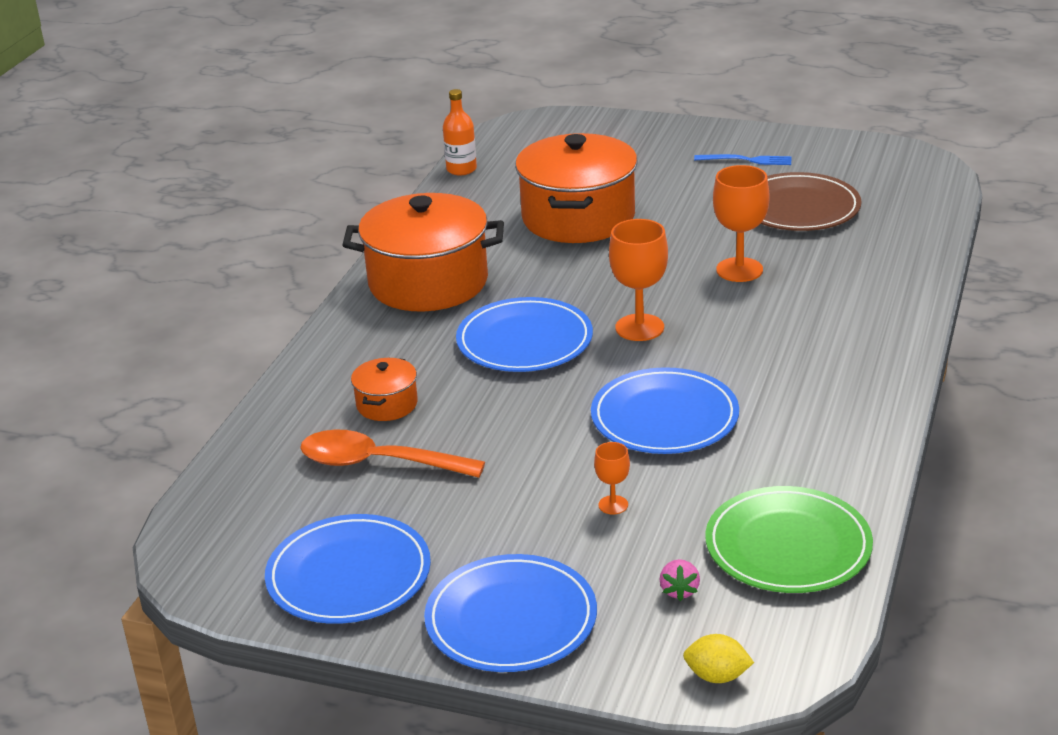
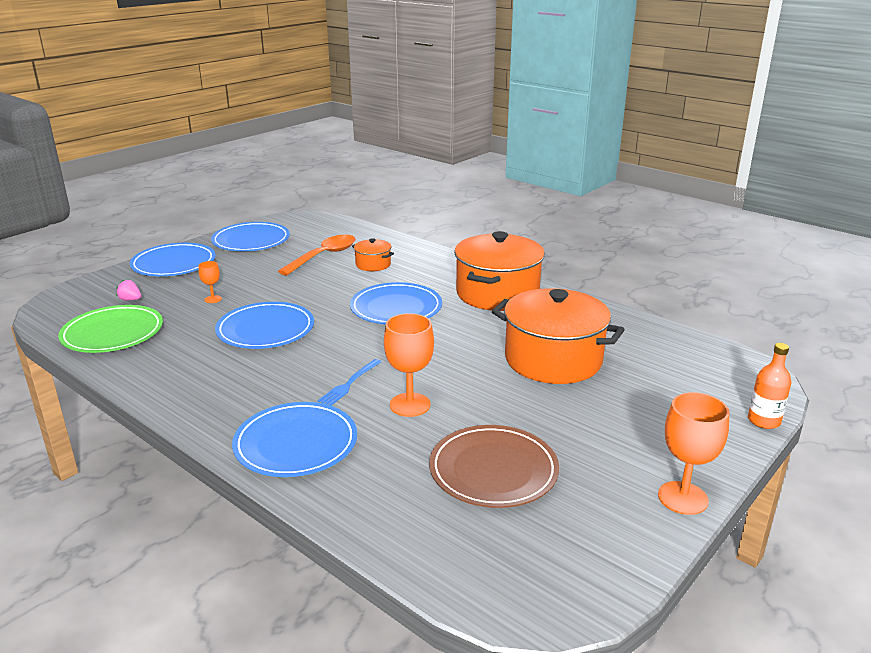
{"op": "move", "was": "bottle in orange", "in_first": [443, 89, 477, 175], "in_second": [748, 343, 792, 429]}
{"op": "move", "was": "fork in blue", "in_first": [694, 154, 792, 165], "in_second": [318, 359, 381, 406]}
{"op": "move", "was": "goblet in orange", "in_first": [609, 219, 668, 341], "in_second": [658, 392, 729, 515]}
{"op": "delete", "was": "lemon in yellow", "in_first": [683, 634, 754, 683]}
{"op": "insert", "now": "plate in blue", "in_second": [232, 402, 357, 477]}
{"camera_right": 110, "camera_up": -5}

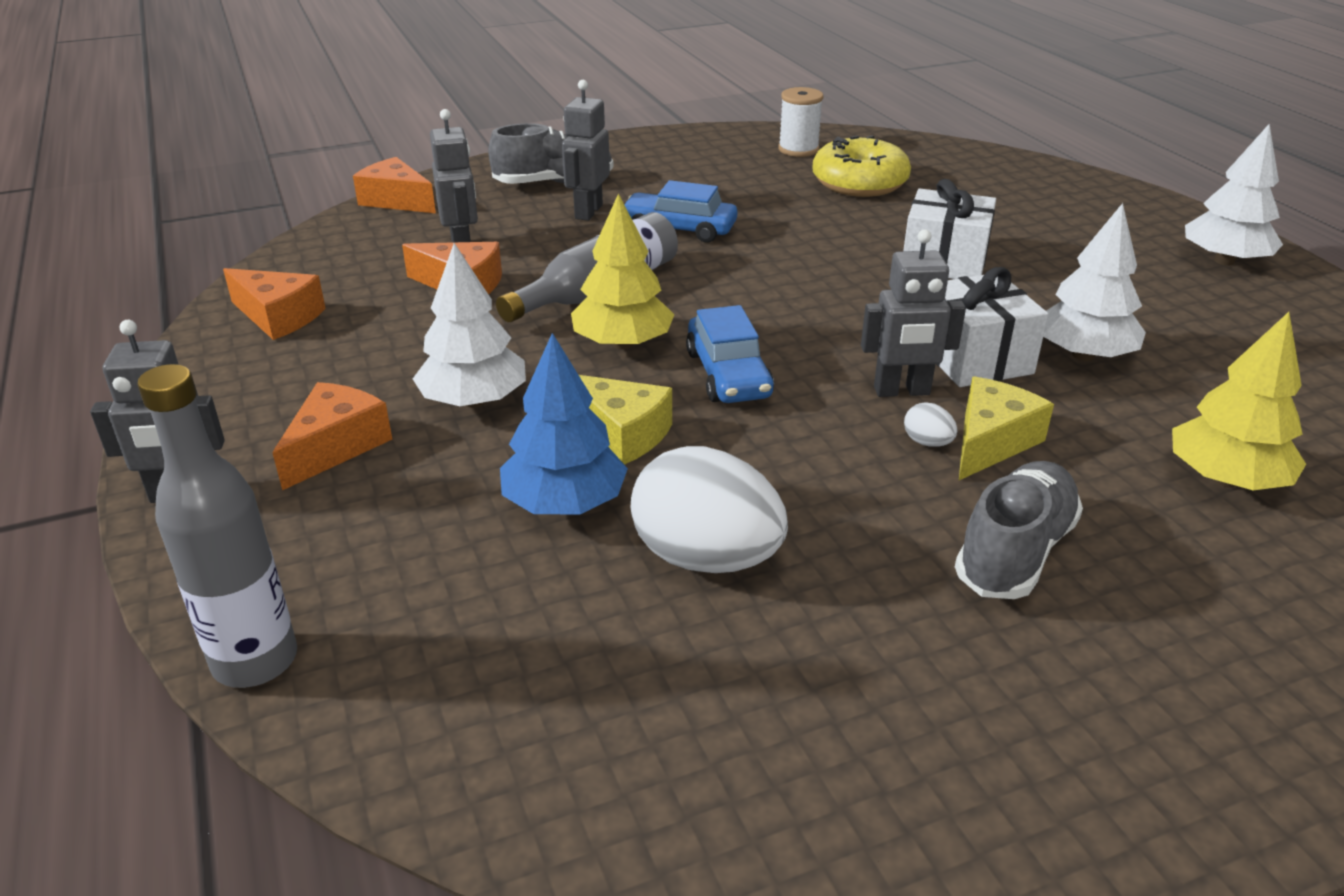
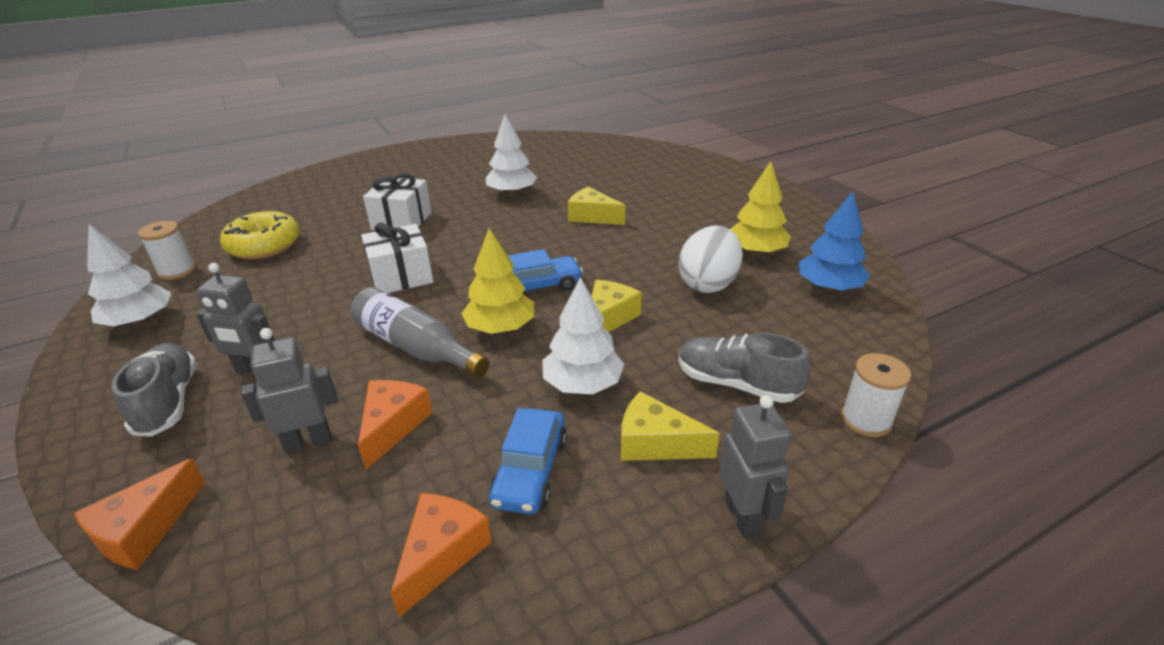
{"op": "move", "was": "tree in white", "in_first": [1185, 124, 1283, 266], "in_second": [87, 224, 172, 326]}
{"op": "move", "was": "car in blue", "in_first": [624, 180, 737, 243], "in_second": [489, 408, 567, 514]}
{"op": "delete", "was": "robot in grey", "in_first": [861, 230, 966, 397]}
{"op": "move", "was": "gift in white", "in_first": [936, 267, 1048, 387], "in_second": [361, 223, 433, 293]}
{"op": "move", "was": "tree in yellow", "in_first": [1172, 312, 1306, 490], "in_second": [730, 161, 791, 255]}
{"op": "move", "was": "tree in blue", "in_first": [500, 333, 628, 514], "in_second": [799, 191, 870, 292]}
{"op": "replace", "was": "bottle in grey", "now": "spool in white", "in_first": [137, 364, 297, 688], "in_second": [841, 353, 911, 437]}
{"op": "recolor", "was": "cheese in orange", "now": "cheese in yellow", "in_first": [272, 382, 392, 490], "in_second": [621, 391, 720, 461]}
{"op": "delete", "was": "egg in white", "in_first": [904, 402, 958, 447]}
{"op": "move", "was": "shoe in grey", "in_first": [955, 461, 1083, 599], "in_second": [678, 332, 810, 403]}
{"camera_right": -95, "camera_up": 0}

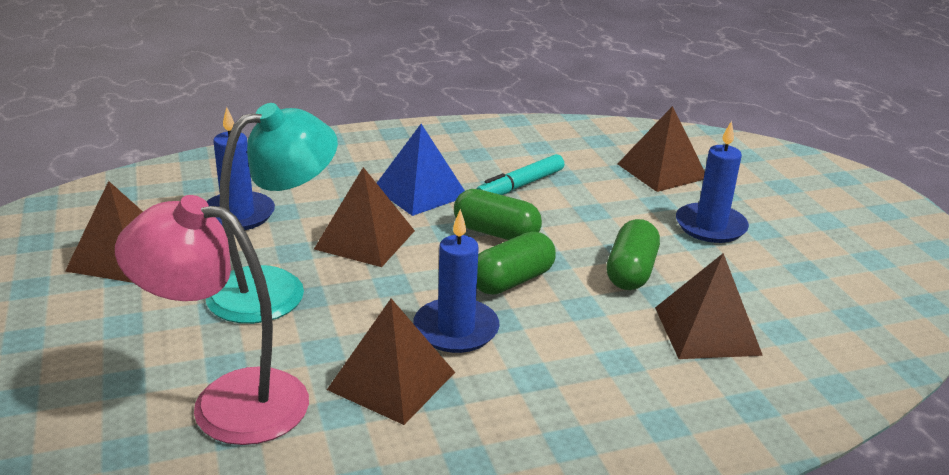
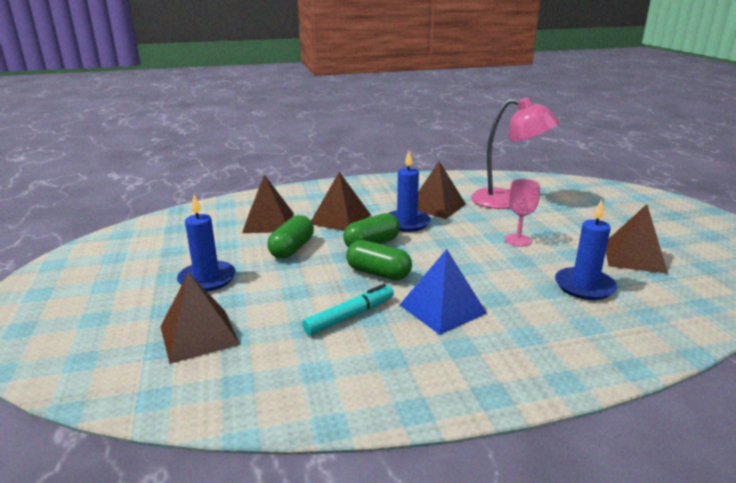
{"op": "replace", "was": "lamp in turquoise", "now": "goblet in pink", "in_first": [206, 103, 338, 324], "in_second": [505, 179, 540, 246]}
{"op": "move", "was": "pyramid in brown", "in_first": [314, 167, 415, 267], "in_second": [311, 172, 371, 231]}
{"camera_right": -175, "camera_up": -5}

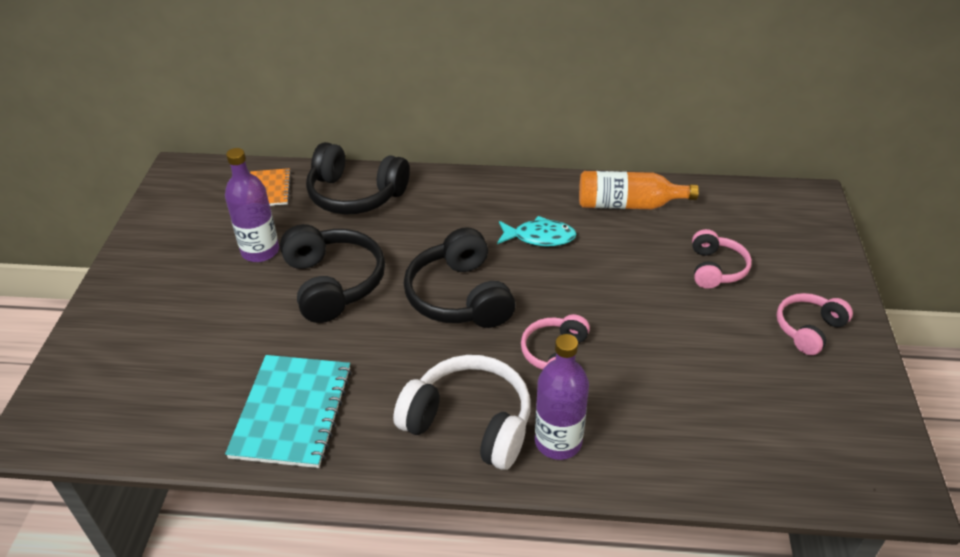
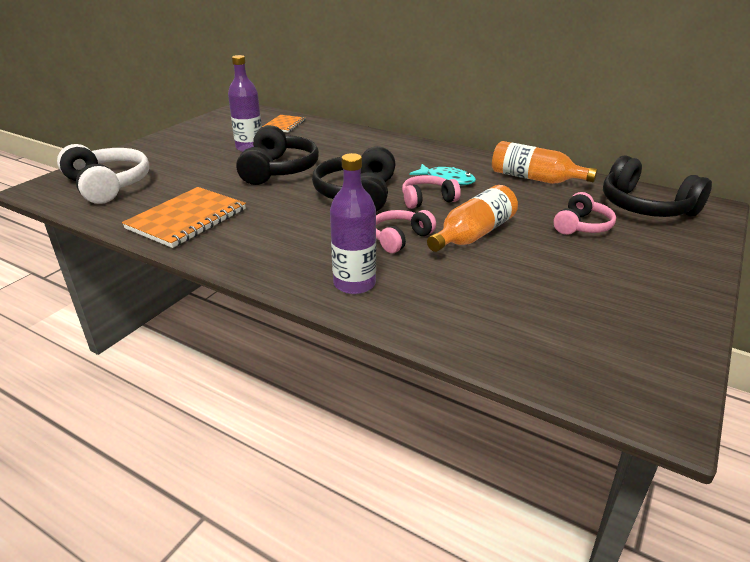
{"op": "move", "was": "headphones in black", "in_first": [306, 142, 410, 215], "in_second": [603, 155, 712, 217]}
{"op": "move", "was": "headphones in pink", "in_first": [777, 293, 853, 355], "in_second": [402, 175, 461, 209]}
{"op": "recolor", "was": "notebook in turquoise", "now": "notebook in orange", "in_first": [225, 355, 352, 468], "in_second": [122, 187, 246, 248]}
{"op": "move", "was": "headphones in white", "in_first": [393, 355, 531, 470], "in_second": [57, 144, 149, 204]}
{"op": "insert", "now": "bottle in orange", "in_second": [427, 185, 518, 252]}
{"camera_right": 25, "camera_up": -10}

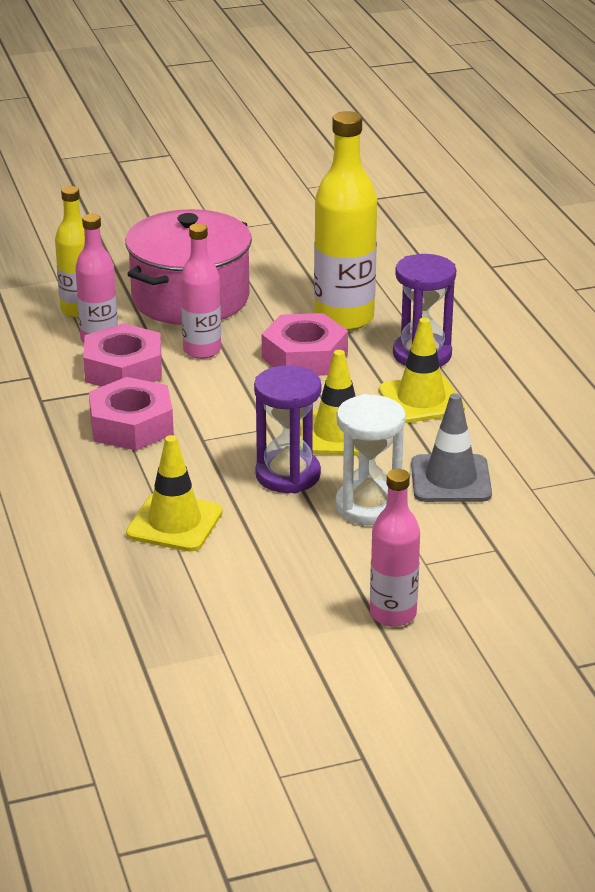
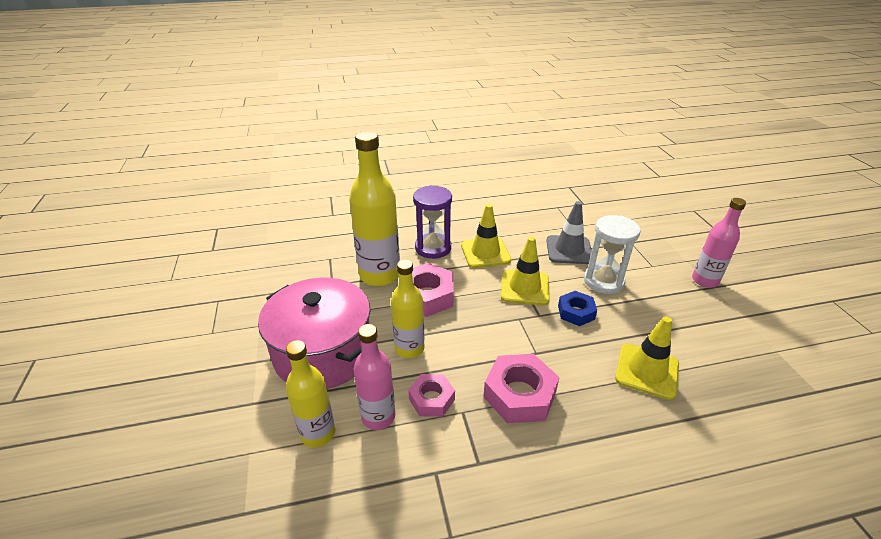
{"op": "recolor", "was": "bottle in pink", "now": "bottle in yellow", "in_first": [180, 223, 221, 359], "in_second": [391, 260, 424, 358]}
{"op": "resize", "was": "nut in pink", "in_first": [83, 323, 162, 387], "in_second": [408, 374, 455, 417], "ratio": 0.62}
{"op": "replace", "was": "hourglass in purple", "now": "nut in blue", "in_first": [254, 365, 321, 493], "in_second": [558, 291, 597, 326]}
{"camera_right": -85, "camera_up": 5}

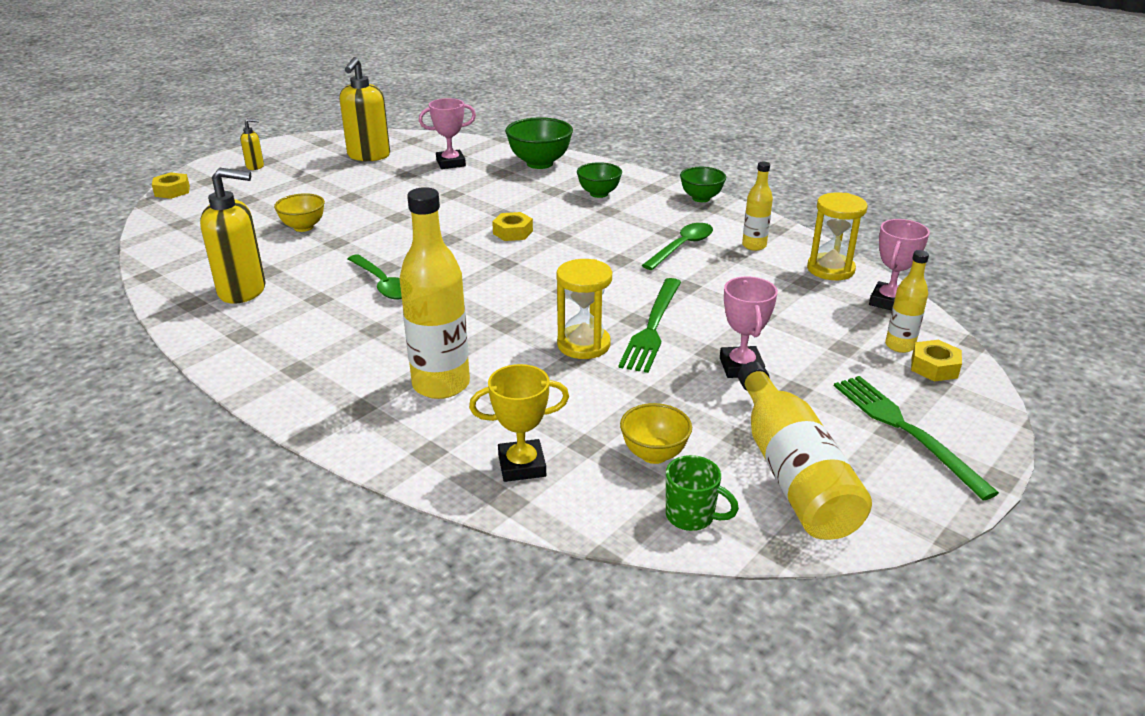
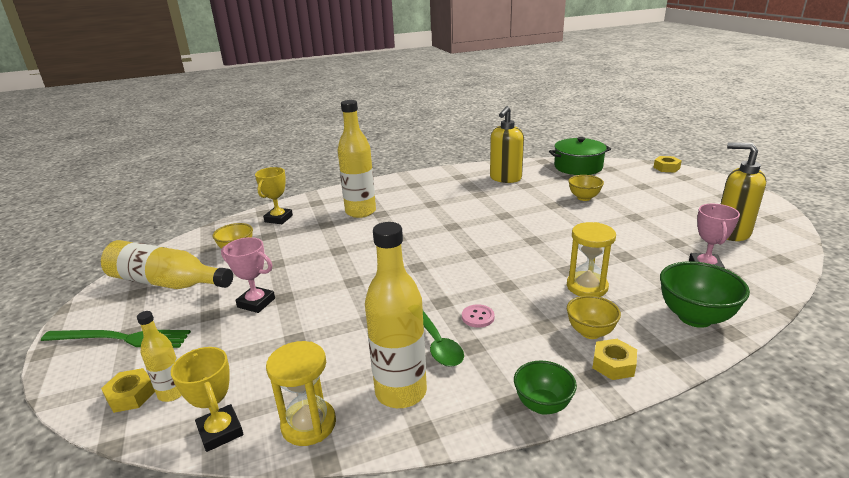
{"op": "delete", "was": "soap dispenser in yellow", "in_first": [240, 118, 264, 170]}
{"op": "recolor", "was": "bowl in green", "now": "bowl in yellow", "in_first": [577, 162, 622, 198], "in_second": [567, 295, 621, 339]}
{"op": "resize", "was": "bottle in yellow", "in_first": [742, 162, 773, 251], "in_second": [365, 222, 427, 408], "ratio": 1.87}
{"op": "move", "was": "nut in yellow", "in_first": [492, 212, 533, 241], "in_second": [592, 339, 637, 380]}
{"op": "recolor", "was": "trophy in pink", "now": "trophy in yellow", "in_first": [869, 219, 930, 310], "in_second": [171, 347, 243, 452]}
{"op": "delete", "was": "spoon in green", "in_first": [348, 254, 402, 300]}
{"op": "move", "was": "hourglass in yellow", "in_first": [556, 259, 612, 359], "in_second": [567, 222, 616, 297]}
{"op": "delete", "was": "fork in green", "in_first": [618, 278, 681, 373]}
{"op": "delete", "was": "mug in green", "in_first": [666, 455, 739, 531]}
{"op": "insert", "now": "pot in green", "in_second": [549, 137, 611, 175]}
{"op": "insert", "now": "button in pink", "in_second": [462, 304, 494, 328]}
{"camera_right": 120, "camera_up": -5}

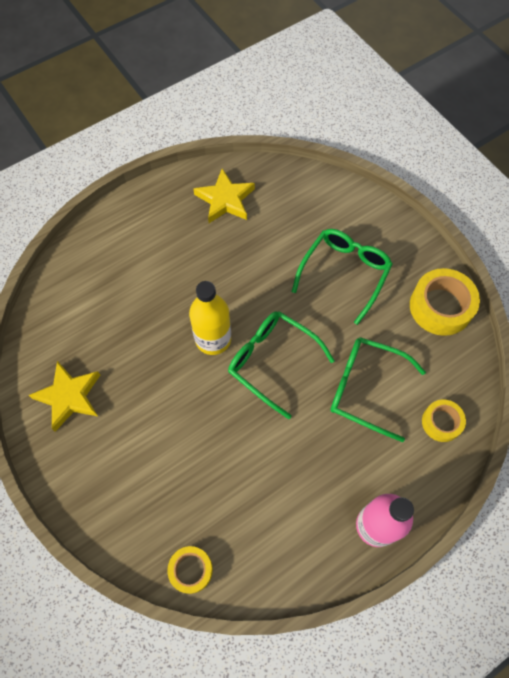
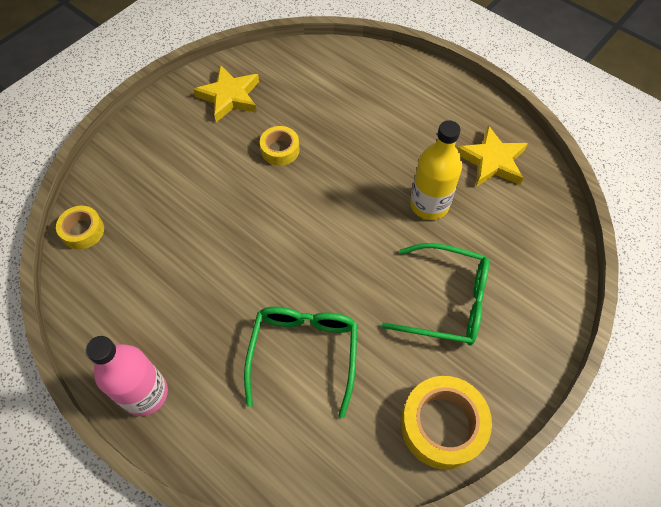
{"op": "move", "was": "bottle in yellow", "in_first": [189, 281, 231, 355], "in_second": [410, 120, 462, 220]}
{"op": "delete", "was": "glasses in green", "in_first": [228, 311, 335, 419]}
{"op": "move", "was": "tape in yellow", "in_first": [422, 399, 466, 442], "in_second": [260, 126, 299, 166]}
{"camera_right": 75, "camera_up": -5}

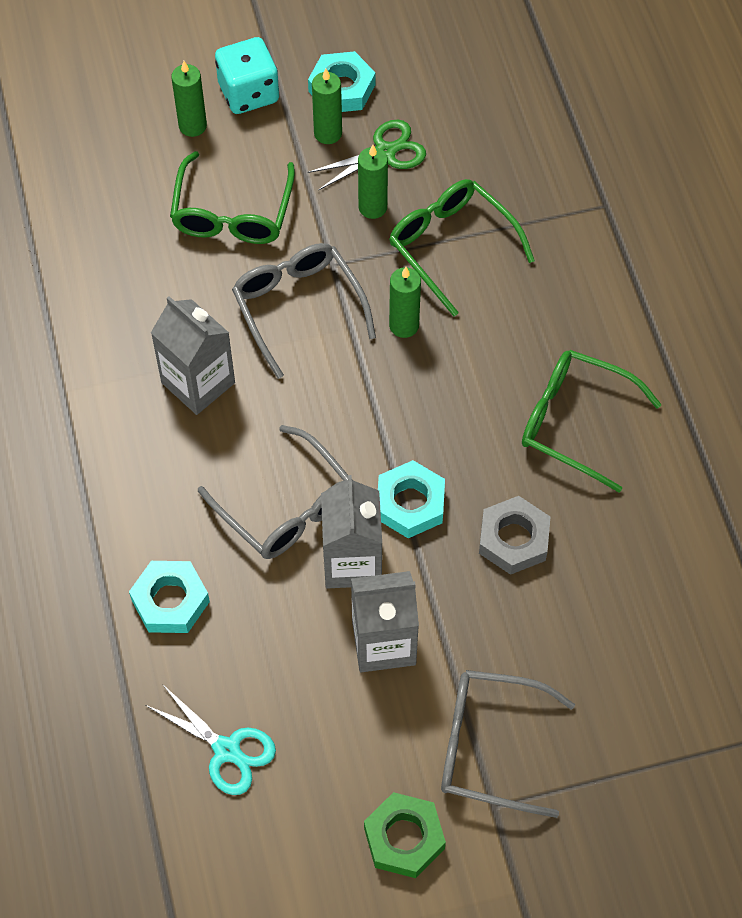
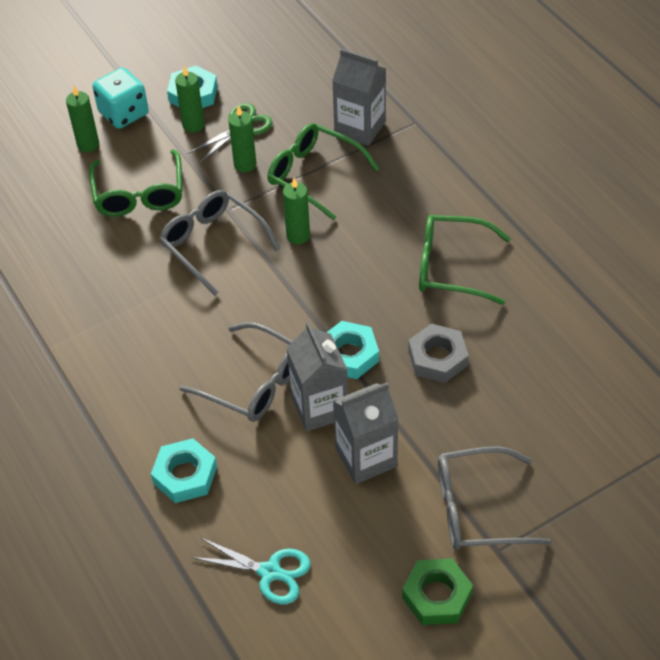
{"op": "move", "was": "carton in grey", "in_first": [151, 296, 235, 415], "in_second": [332, 48, 386, 146]}
{"camera_right": -15, "camera_up": -10}

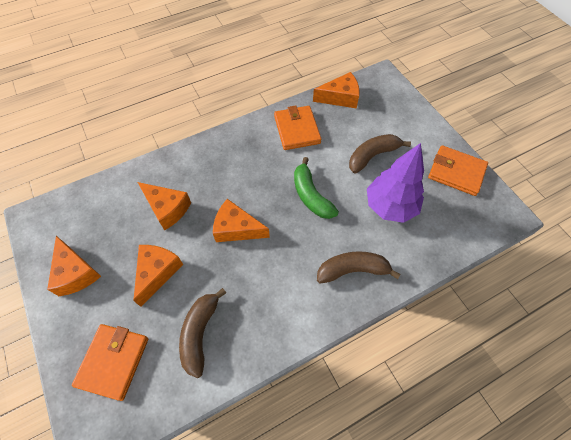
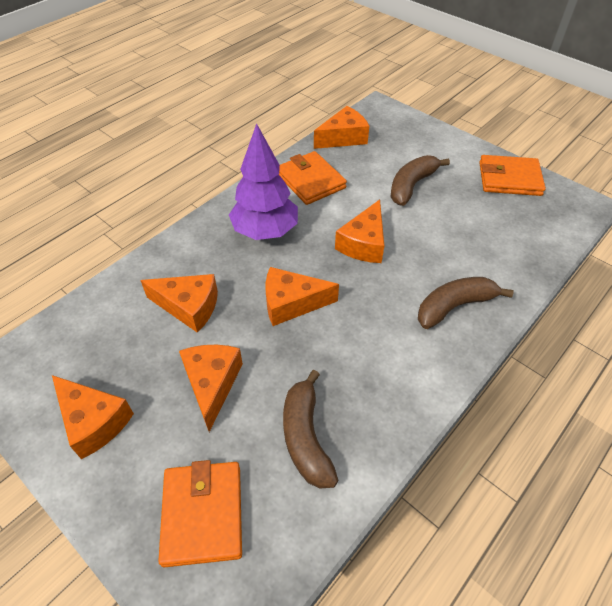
{"op": "move", "was": "tree in purple", "in_first": [367, 143, 424, 223], "in_second": [229, 123, 298, 240]}
{"op": "replace", "was": "banana in green", "now": "cheese in orange", "in_first": [294, 157, 339, 219], "in_second": [335, 199, 384, 263]}
{"camera_right": -20, "camera_up": -10}

